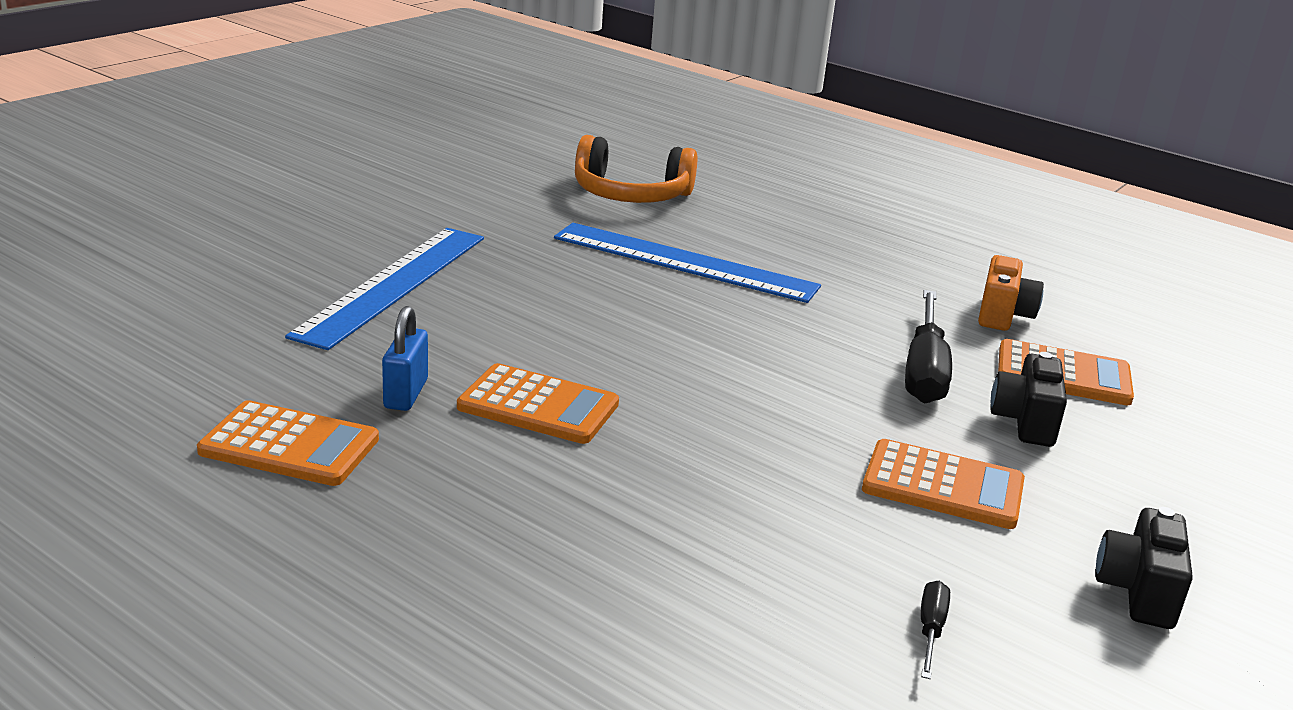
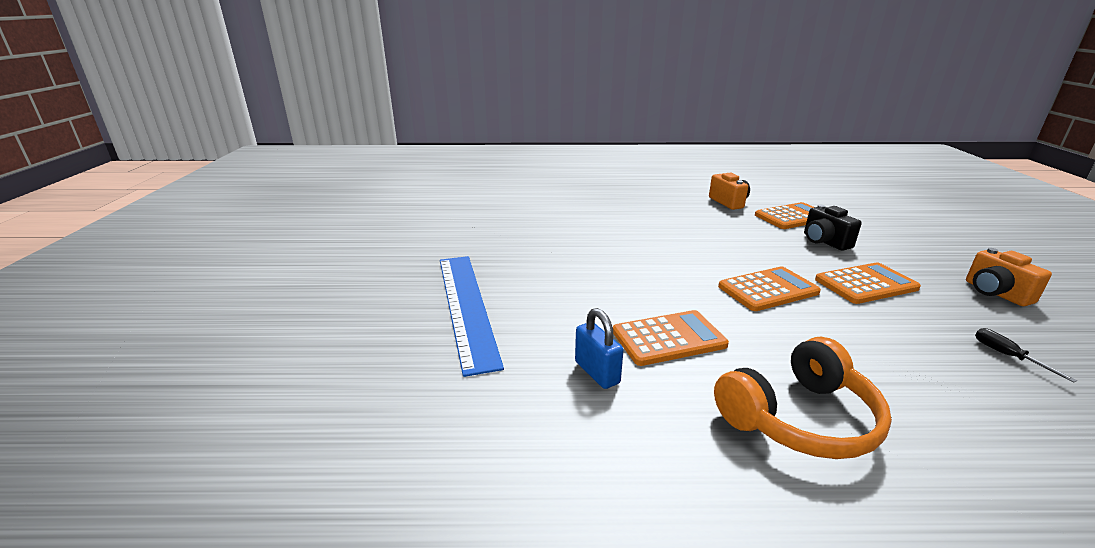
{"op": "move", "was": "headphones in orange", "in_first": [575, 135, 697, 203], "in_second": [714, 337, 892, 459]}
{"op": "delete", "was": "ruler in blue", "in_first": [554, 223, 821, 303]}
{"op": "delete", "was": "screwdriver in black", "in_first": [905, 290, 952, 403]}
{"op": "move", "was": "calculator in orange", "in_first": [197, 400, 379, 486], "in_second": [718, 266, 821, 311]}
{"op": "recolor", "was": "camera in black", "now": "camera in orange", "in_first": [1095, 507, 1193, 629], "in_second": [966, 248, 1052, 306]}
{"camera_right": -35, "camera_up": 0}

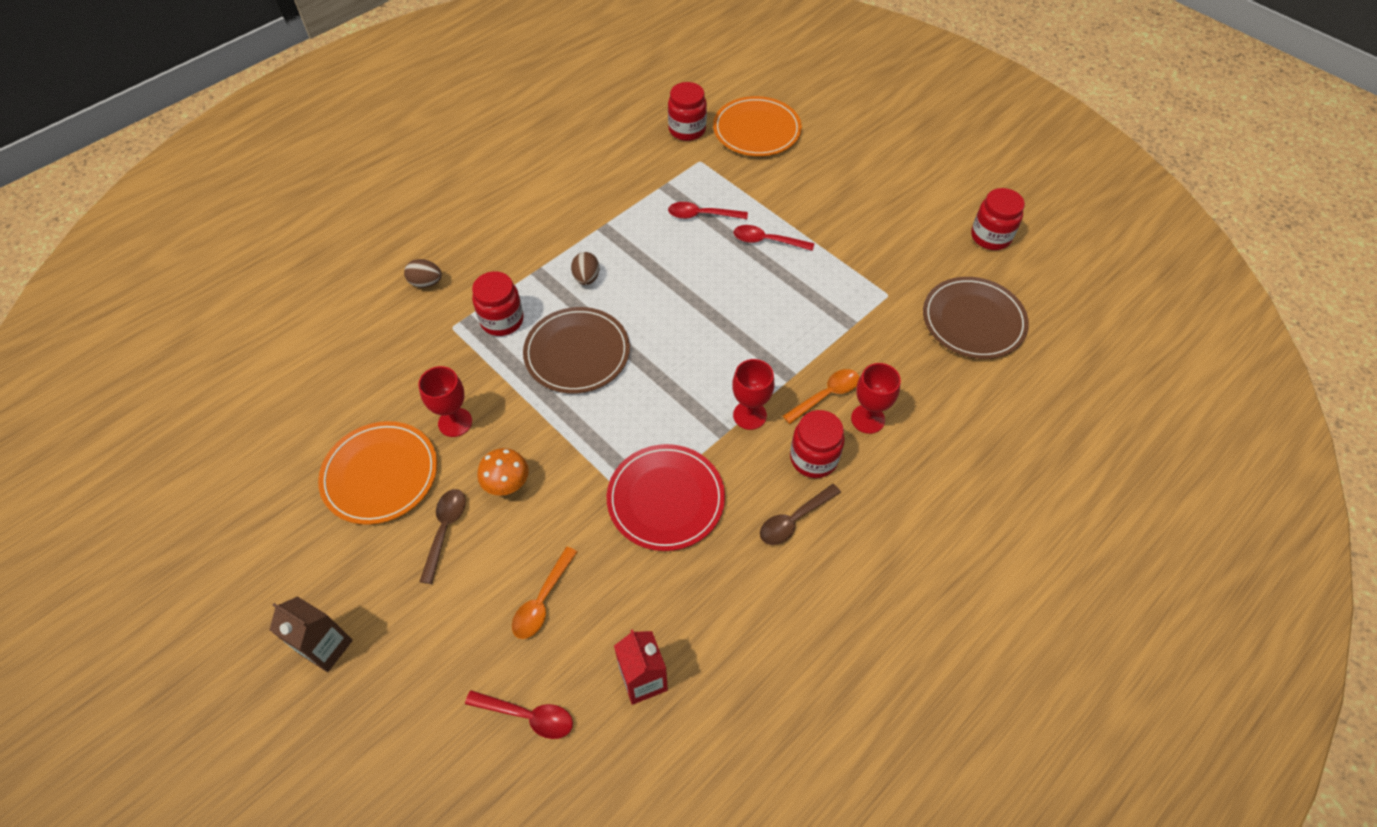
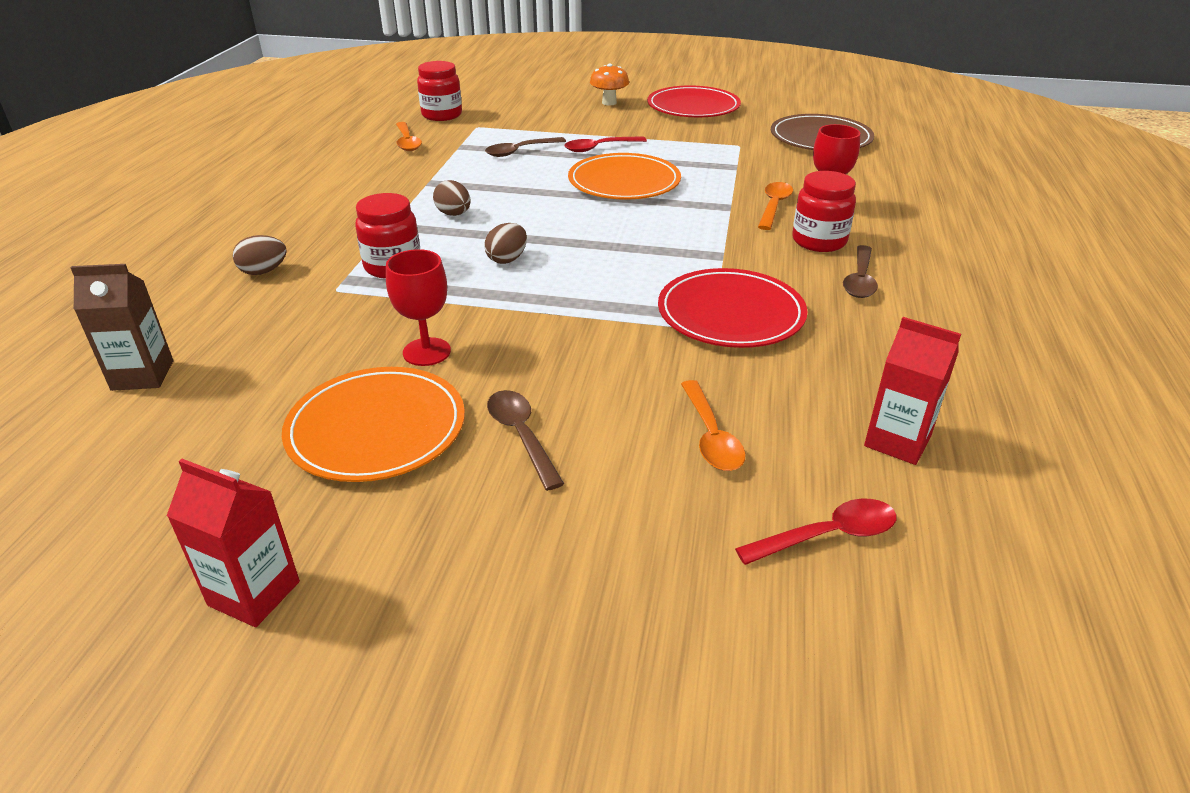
{"op": "move", "was": "plate in orange", "in_first": [713, 96, 802, 156], "in_second": [568, 153, 681, 200]}
{"op": "delete", "was": "jar in red", "in_first": [971, 188, 1025, 250]}
{"op": "recolor", "was": "spoon in red", "now": "spoon in brown", "in_first": [668, 202, 748, 219], "in_second": [485, 137, 566, 157]}
{"op": "replace", "was": "plate in brown", "now": "egg in brown", "in_first": [523, 307, 630, 394], "in_second": [484, 223, 527, 264]}
{"op": "delete", "was": "goblet in red", "in_first": [732, 359, 774, 430]}
{"op": "move", "was": "mushroom in orange", "in_first": [478, 448, 529, 496], "in_second": [590, 63, 629, 106]}
{"op": "move", "was": "carton in brown", "in_first": [269, 596, 353, 672], "in_second": [70, 264, 173, 391]}
{"op": "insert", "now": "plate in red", "in_second": [647, 85, 741, 117]}
{"op": "insert", "now": "spoon in orange", "in_second": [396, 122, 422, 151]}
{"op": "insert", "now": "carton in red", "in_second": [167, 459, 300, 627]}
{"camera_right": -35, "camera_up": -20}

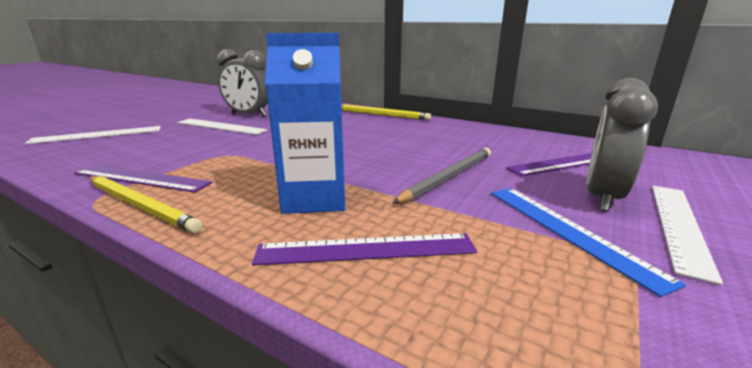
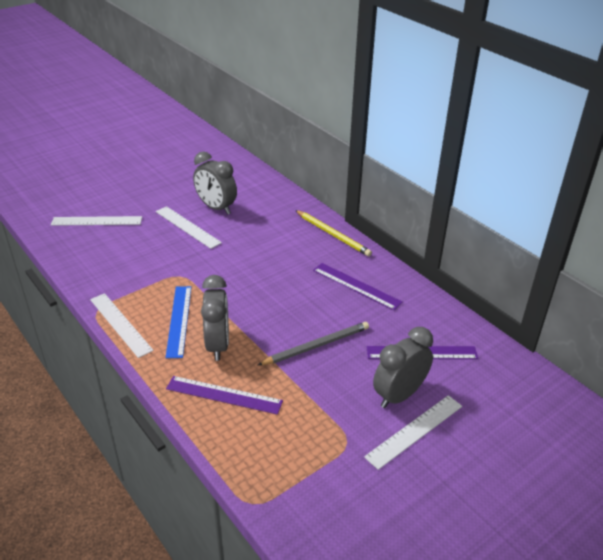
{"op": "replace", "was": "carton in blue", "now": "clock in grey", "in_first": [265, 33, 345, 214], "in_second": [201, 275, 229, 361]}
{"op": "move", "was": "ruler in purple", "in_first": [74, 165, 212, 193], "in_second": [313, 263, 403, 310]}
{"op": "replace", "was": "pencil in yellow", "now": "ruler in white", "in_first": [89, 176, 203, 233], "in_second": [90, 293, 154, 358]}
{"op": "move", "was": "ruler in blue", "in_first": [491, 188, 686, 297], "in_second": [165, 286, 191, 358]}
{"camera_right": 20, "camera_up": 15}

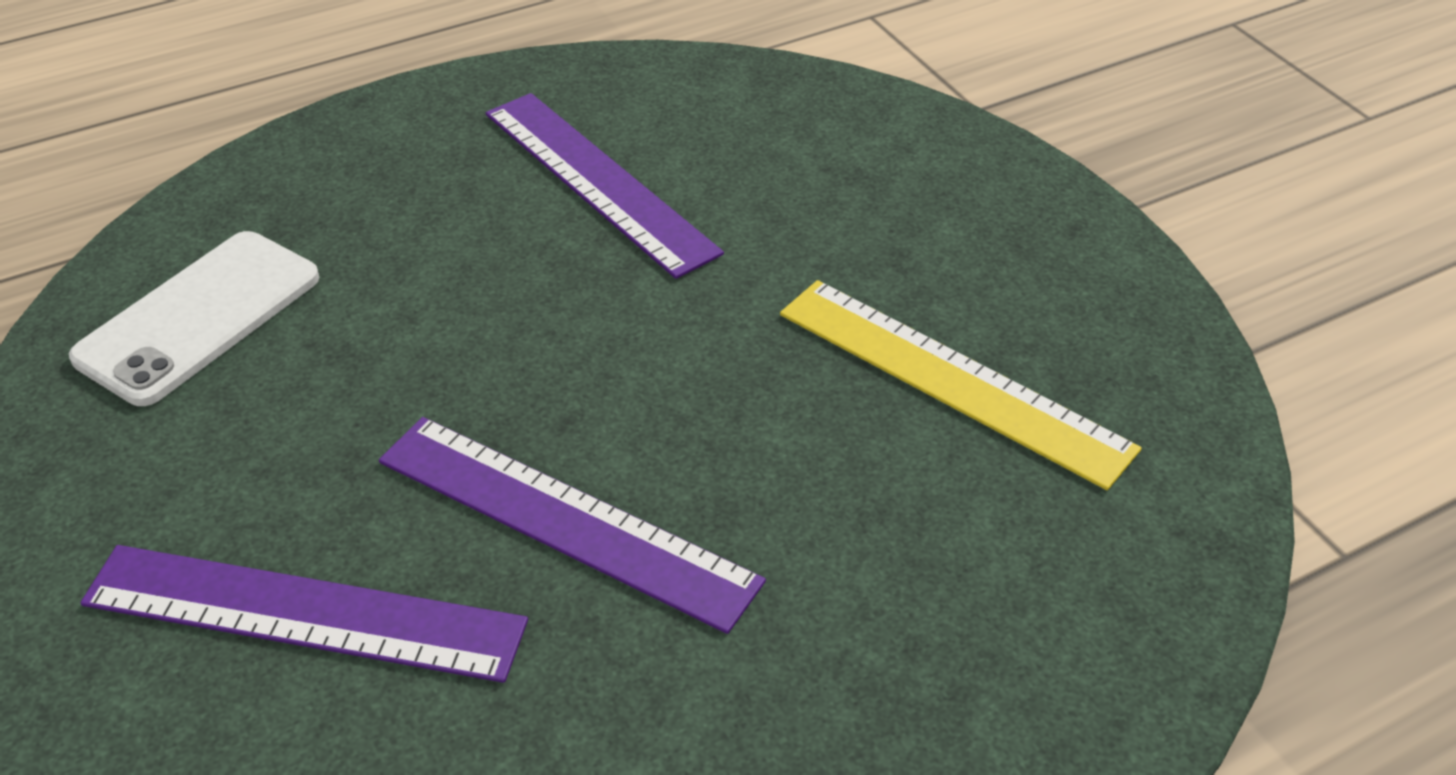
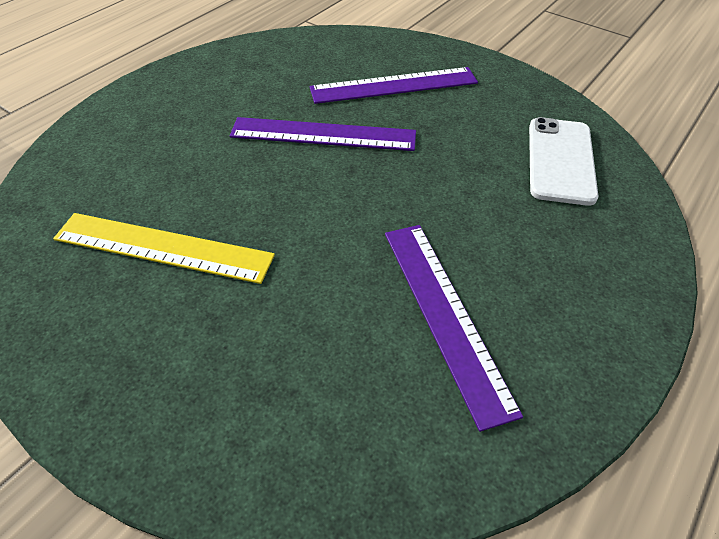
{"op": "rotate", "was": "ruler in purple", "in_first": [486, 93, 724, 279], "in_second": [385, 225, 523, 432], "clockwise": 45}
{"camera_right": 155, "camera_up": 5}

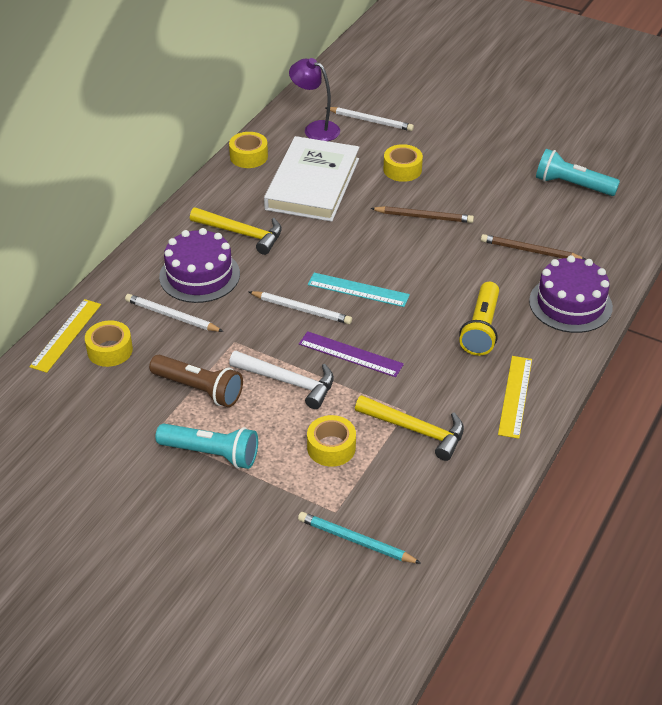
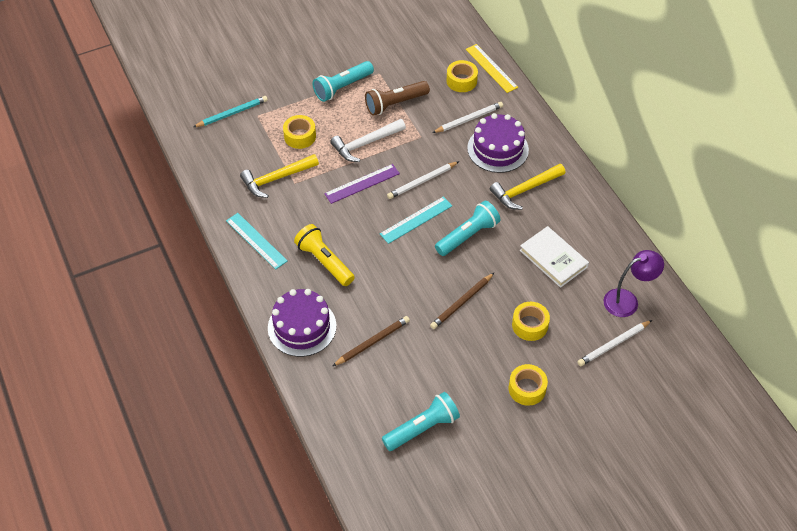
{"op": "move", "was": "tape in yellow", "in_first": [229, 132, 268, 168], "in_second": [508, 364, 548, 406]}
{"op": "resize", "was": "book in white", "in_first": [264, 136, 359, 222], "in_second": [520, 226, 589, 288], "ratio": 0.63}
{"op": "recolor", "was": "ruler in yellow", "now": "ruler in turquoise", "in_first": [498, 356, 532, 439], "in_second": [226, 213, 288, 269]}
{"op": "insert", "now": "flashlight in turquoise", "in_second": [435, 201, 501, 256]}
{"camera_right": 125, "camera_up": 10}

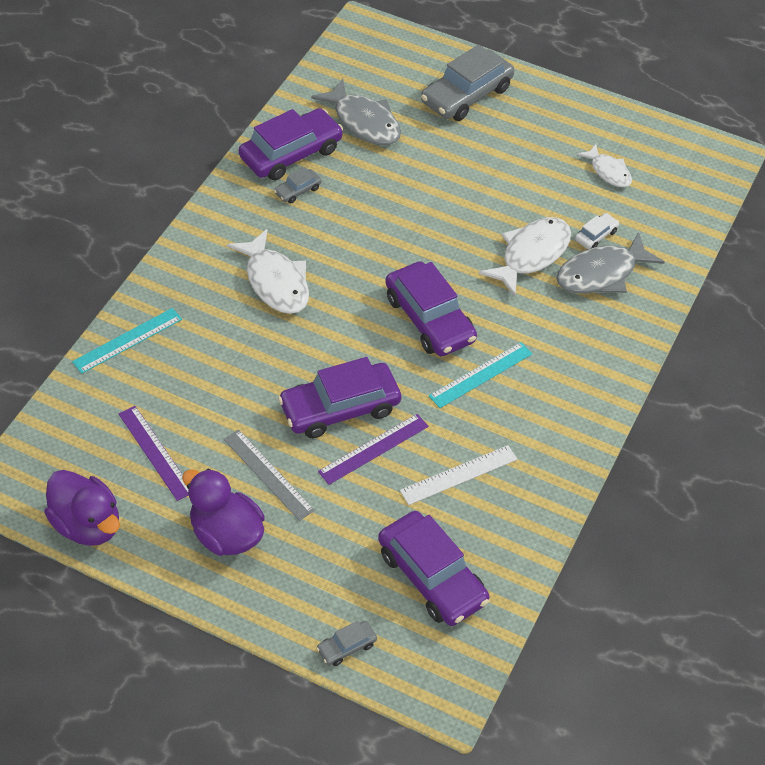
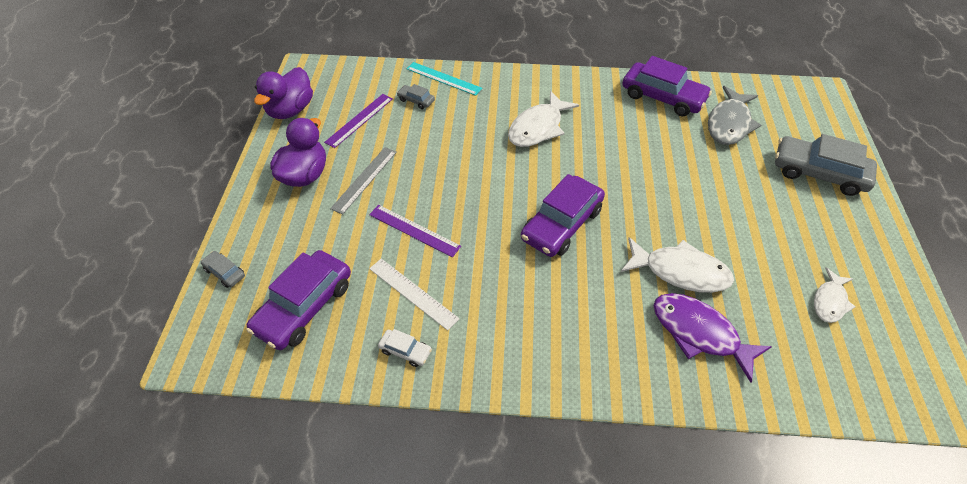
{"op": "move", "was": "car in grey", "in_first": [274, 167, 322, 203], "in_second": [397, 84, 435, 109]}
{"op": "move", "was": "car in white", "in_first": [575, 213, 619, 249], "in_second": [378, 329, 432, 367]}
{"op": "recolor", "was": "fish in grey", "now": "fish in purple", "in_first": [556, 232, 665, 294], "in_second": [653, 293, 772, 383]}
{"op": "delete", "was": "ruler in turquoise", "in_first": [429, 342, 532, 408]}
{"op": "delete", "was": "car in purple", "in_first": [278, 357, 401, 438]}
{"camera_right": 70, "camera_up": 0}

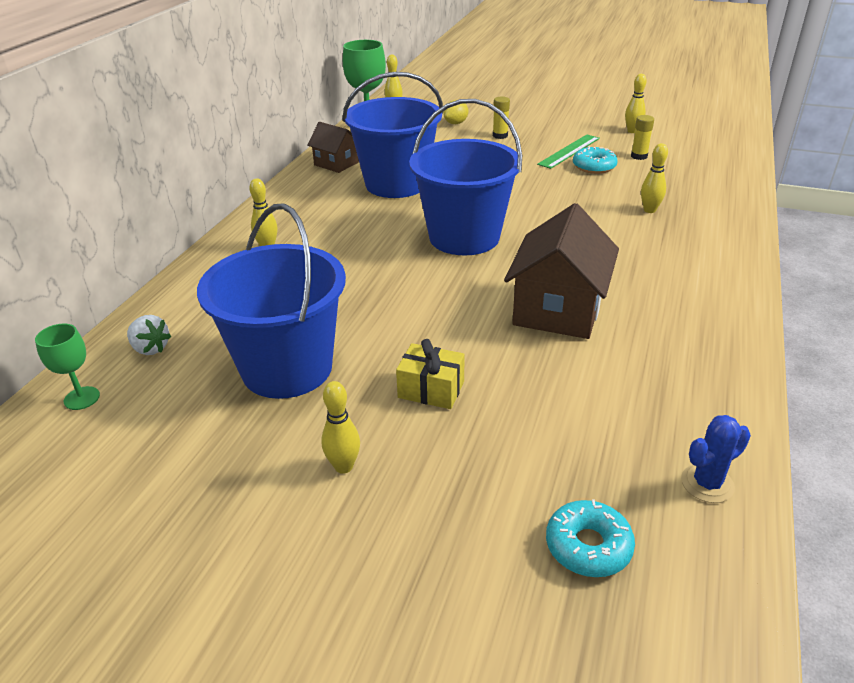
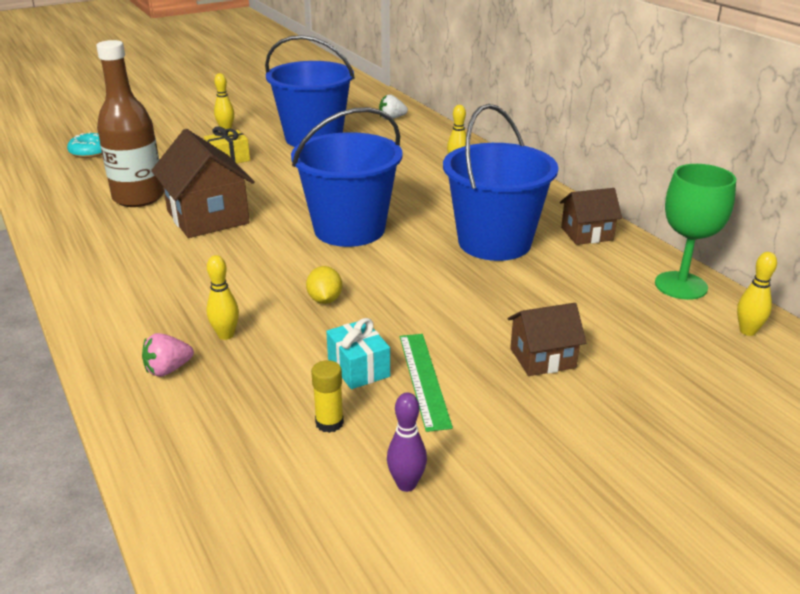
{"op": "recolor", "was": "bowling pin in yellow", "now": "bowling pin in purple", "in_first": [625, 74, 647, 133], "in_second": [387, 392, 427, 492]}
{"op": "replace", "was": "glue stick in yellow", "now": "house in brown", "in_first": [493, 97, 510, 139], "in_second": [507, 303, 586, 376]}
{"op": "move", "was": "lemon in yellow", "in_first": [443, 100, 468, 124], "in_second": [306, 266, 342, 304]}
{"op": "replace", "was": "donut in turquoise", "now": "gift in turquoise", "in_first": [573, 146, 618, 174], "in_second": [326, 318, 390, 389]}
{"op": "delete", "was": "goblet in green", "in_first": [35, 324, 100, 410]}
{"op": "delete", "was": "cactus in blue", "in_first": [681, 415, 751, 503]}
{"op": "insert", "now": "bottle in brown", "in_second": [96, 40, 164, 207]}
{"op": "insert", "now": "strawberry in pink", "in_second": [142, 333, 194, 377]}
{"camera_right": 130, "camera_up": -5}

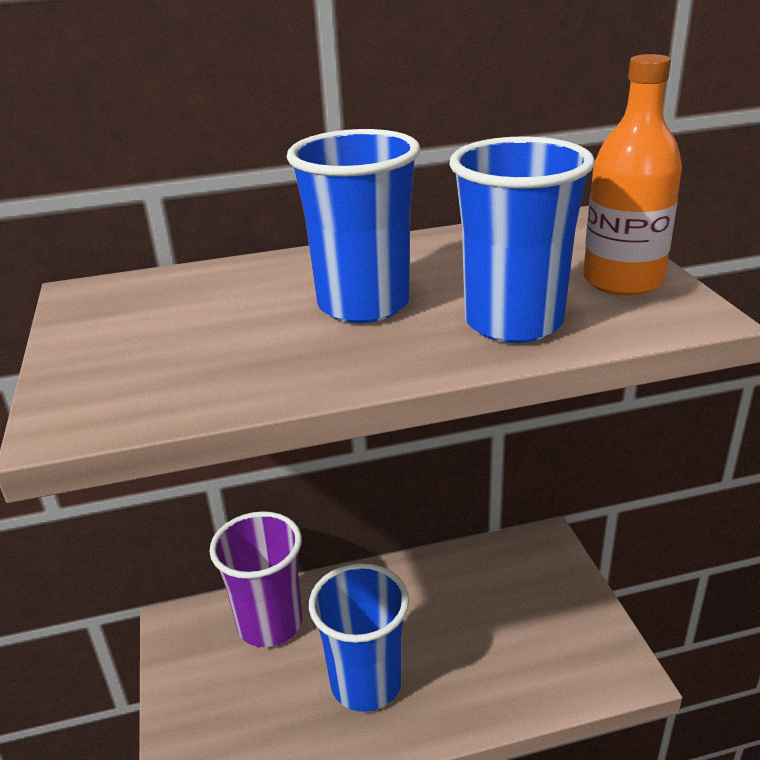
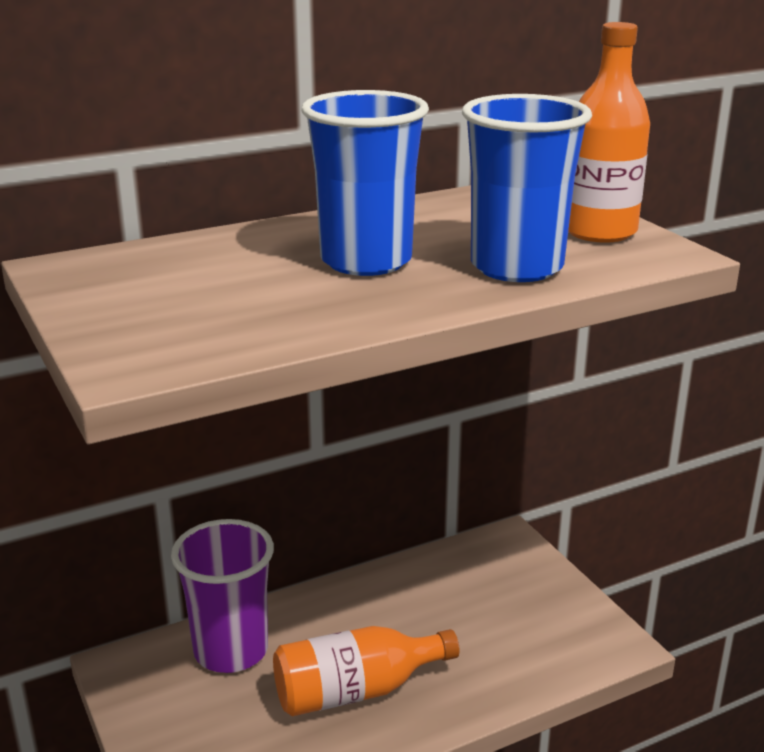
{"op": "replace", "was": "cup in blue", "now": "bottle in orange", "in_first": [309, 563, 409, 712], "in_second": [273, 626, 460, 716]}
{"camera_right": -15, "camera_up": -5}

